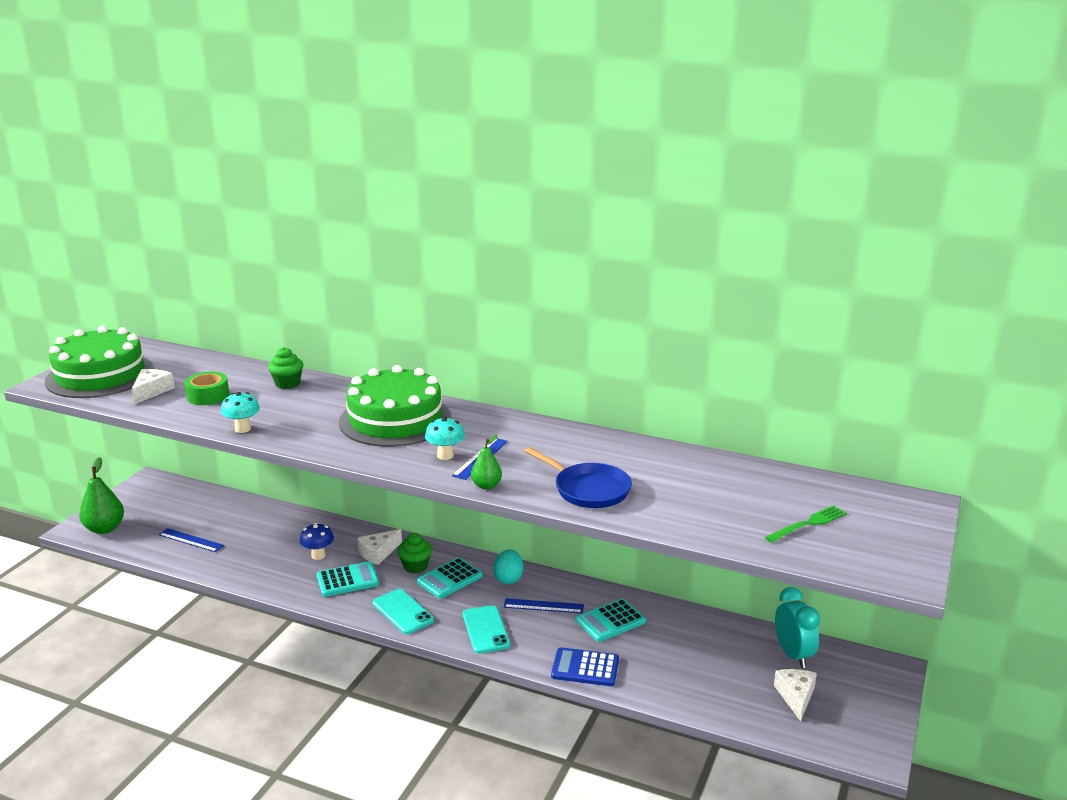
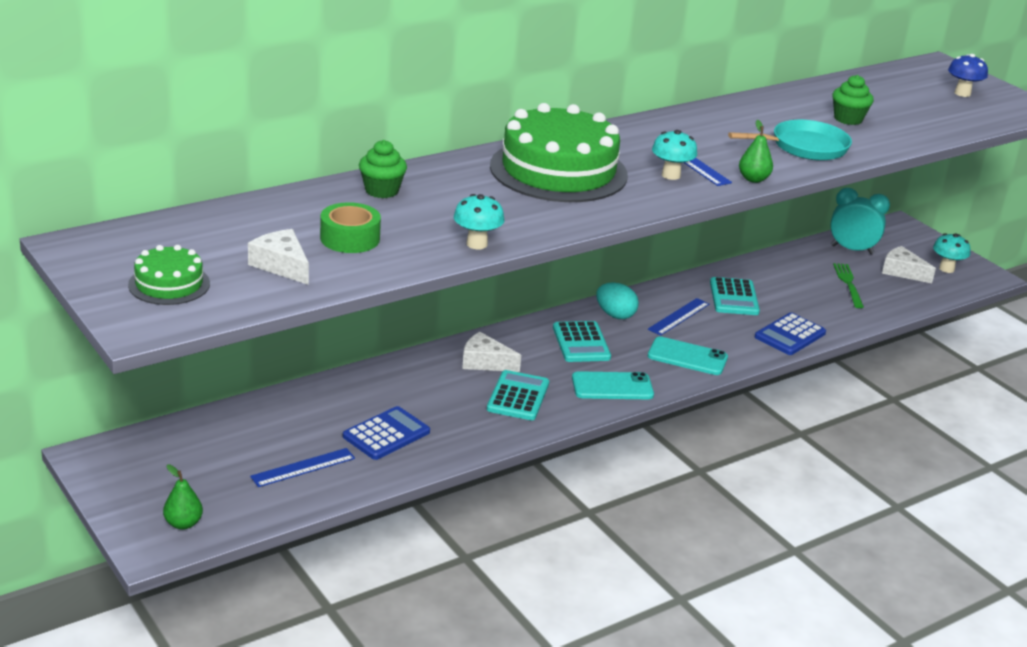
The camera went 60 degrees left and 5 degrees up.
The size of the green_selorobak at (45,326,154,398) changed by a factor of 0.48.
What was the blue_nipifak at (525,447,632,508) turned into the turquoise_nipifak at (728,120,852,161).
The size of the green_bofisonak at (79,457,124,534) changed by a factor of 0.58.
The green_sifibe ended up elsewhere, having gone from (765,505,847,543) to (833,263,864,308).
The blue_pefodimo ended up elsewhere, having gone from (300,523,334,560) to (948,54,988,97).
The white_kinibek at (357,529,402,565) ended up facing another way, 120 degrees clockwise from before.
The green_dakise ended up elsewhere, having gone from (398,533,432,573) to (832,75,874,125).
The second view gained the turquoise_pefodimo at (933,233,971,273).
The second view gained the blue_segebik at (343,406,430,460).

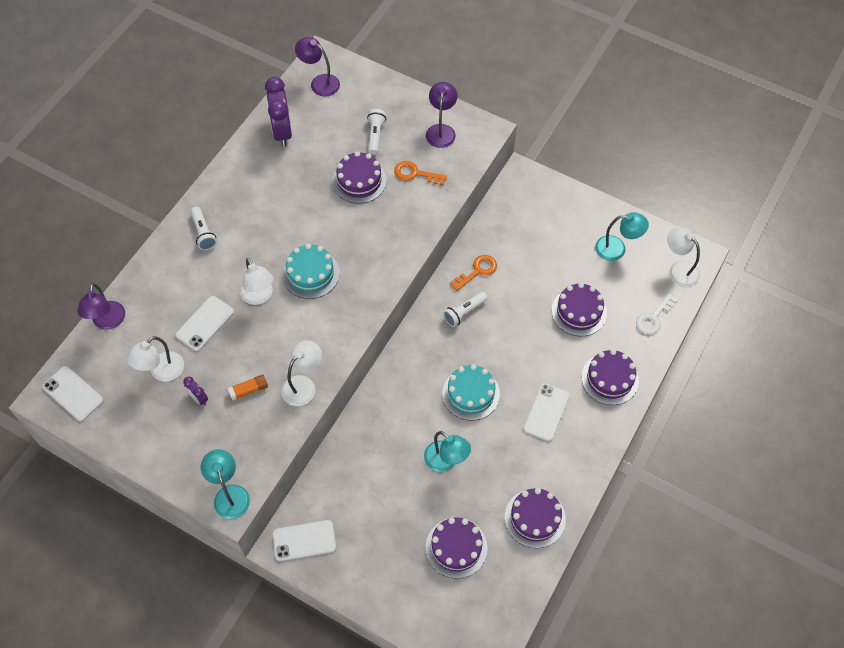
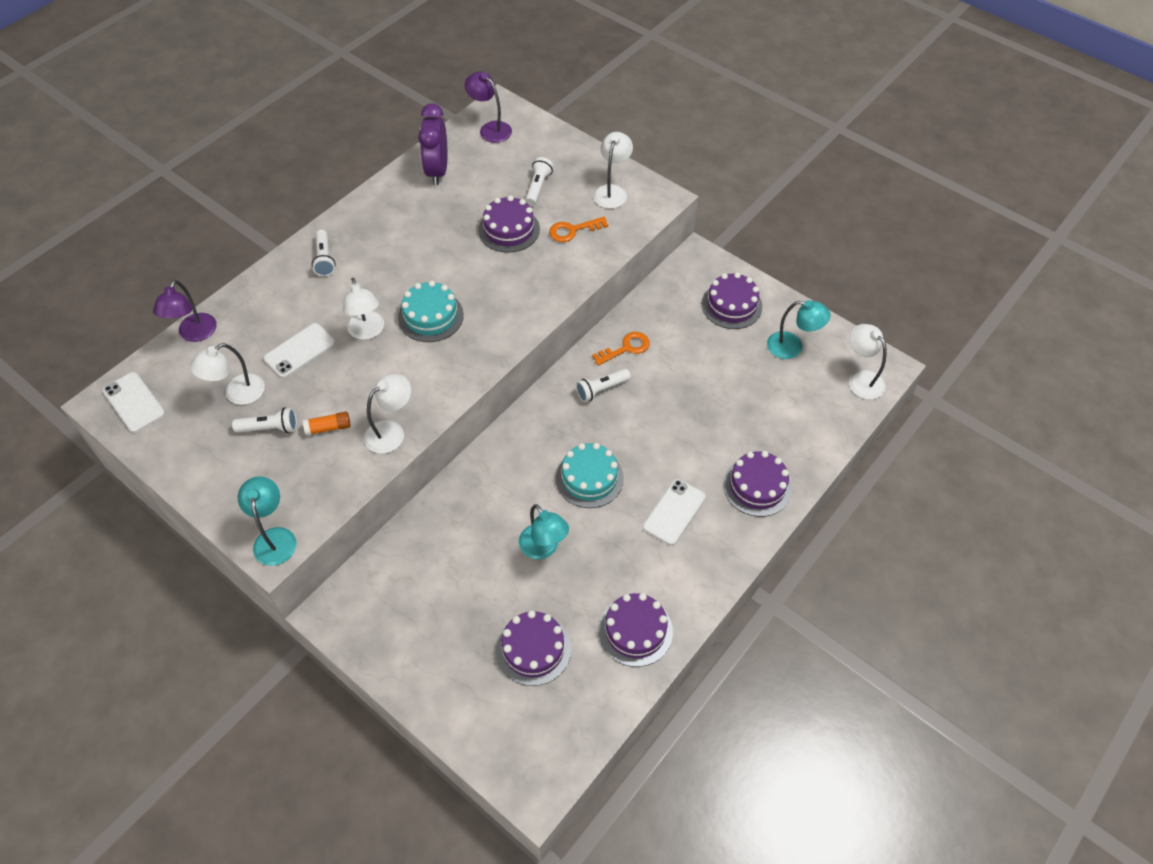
The camera went 10 degrees right and 5 degrees down.
What was the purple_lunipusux at (426,82,457,148) turned into the white_lunipusux at (593,132,633,209).
The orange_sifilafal at (394,161,447,185) ended up facing another way, 45 degrees counterclockwise from before.
The purple_selorobak ended up elsewhere, having gone from (552,283,607,336) to (702,272,762,329).
The second view lost the white_sifilafal at (636,293,678,335).
Where the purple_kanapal stood at (183,376,208,406), the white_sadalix came to stand at (232,407,297,433).
The second view lost the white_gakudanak at (273,520,336,561).

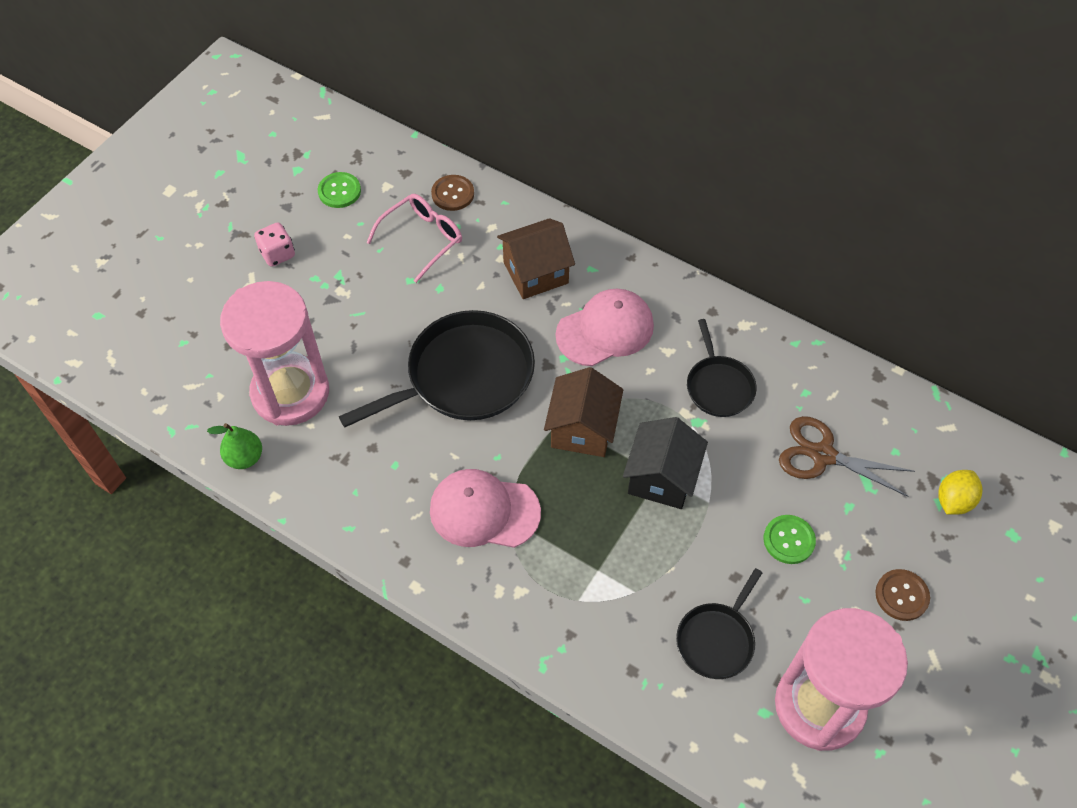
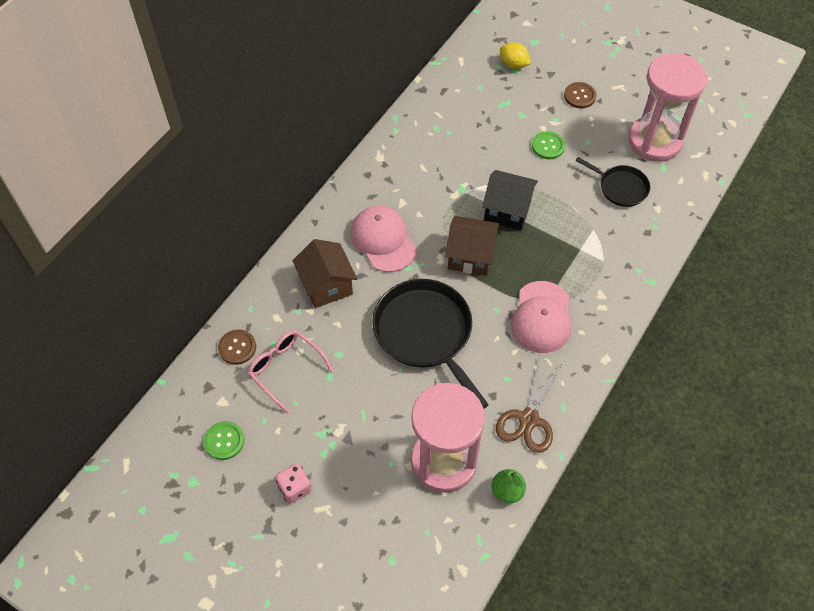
The camera went 90 degrees left and 0 degrees up.
The second view lost the black_nipifak at (687,319,757,417).
The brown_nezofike ended up elsewhere, having gone from (779,416,915,497) to (496,360,562,453).

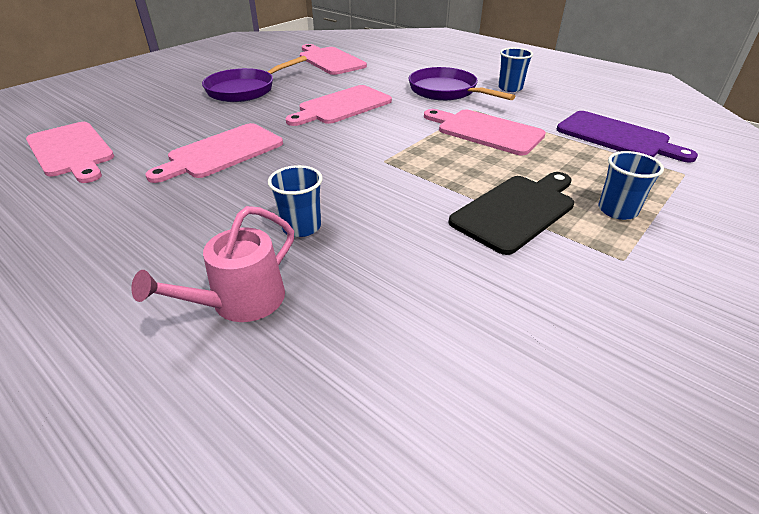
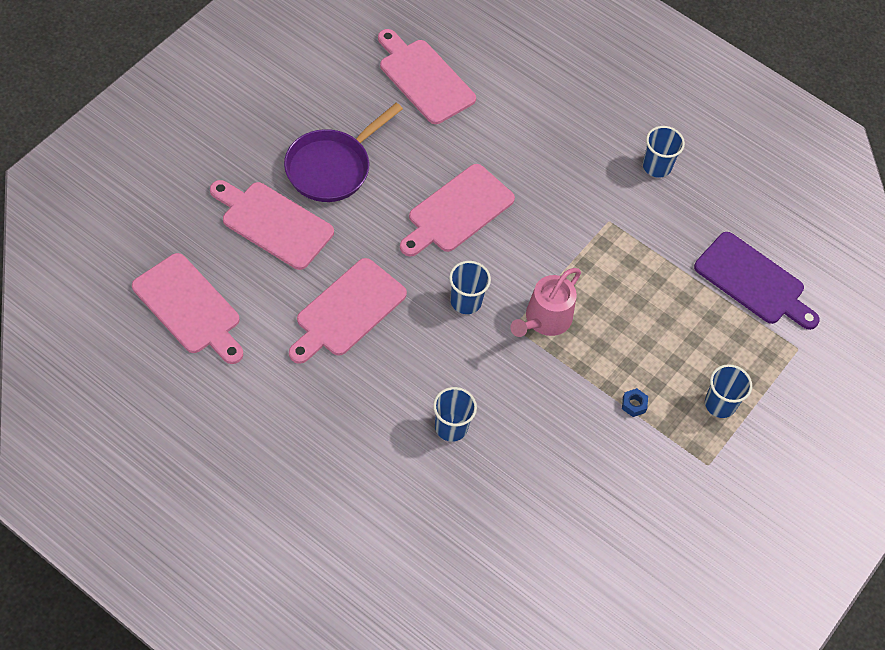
The camera went 10 degrees left and 20 degrees up.
The second view lost the purple_nipifak at (409,67,515,101).
The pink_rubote ended up elsewhere, having gone from (424,109,546,155) to (210,180,334,270).
Where the black_rubote stood at (449,172,574,255), the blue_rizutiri came to stand at (622,388,648,417).
The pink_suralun ended up elsewhere, having gone from (131,206,294,322) to (510,268,581,337).
The second view gained the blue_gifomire at (449,261,491,314).

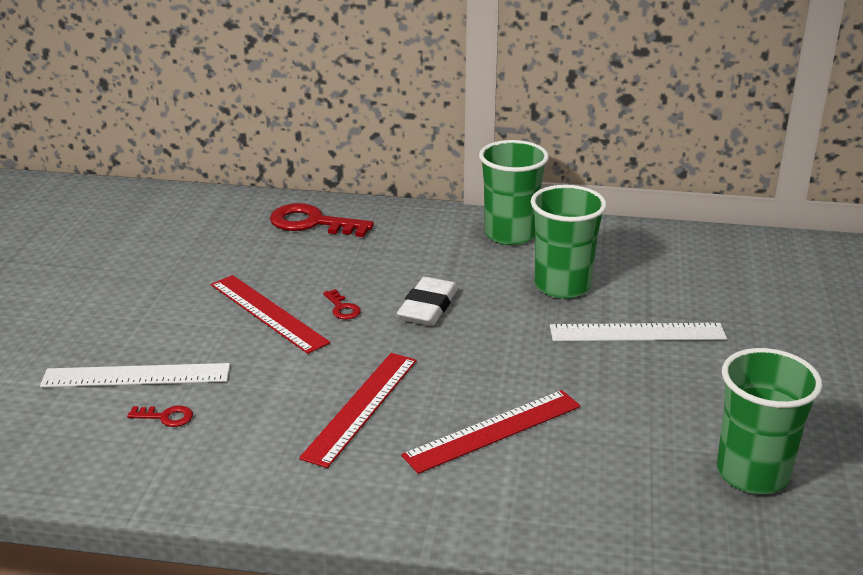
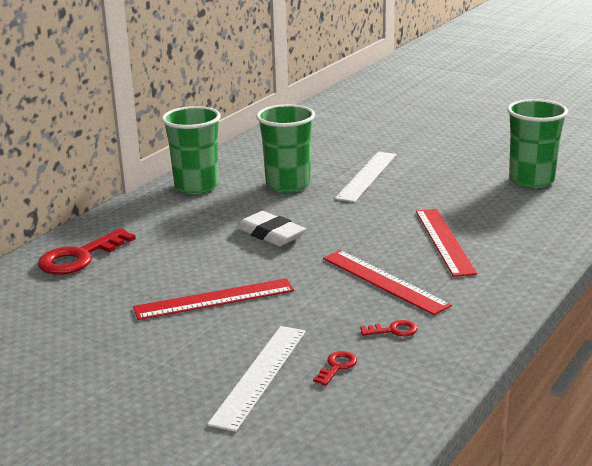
The camera went 65 degrees left and 5 degrees down.
The red_sifilafal ended up elsewhere, having gone from (323,289,361,320) to (360,320,418,336).

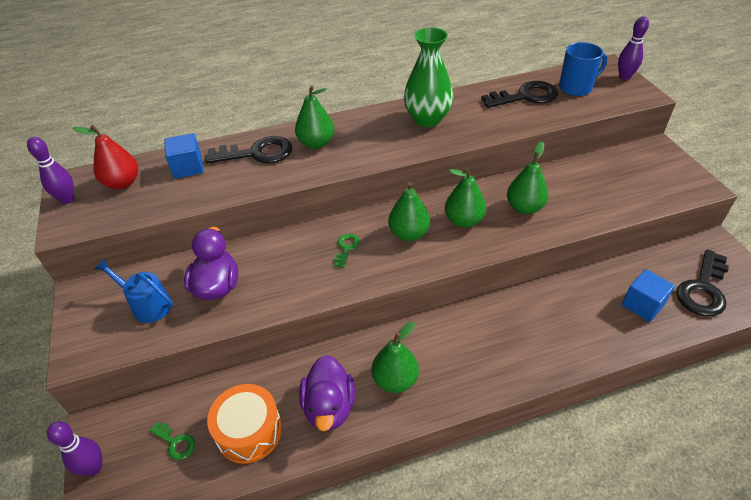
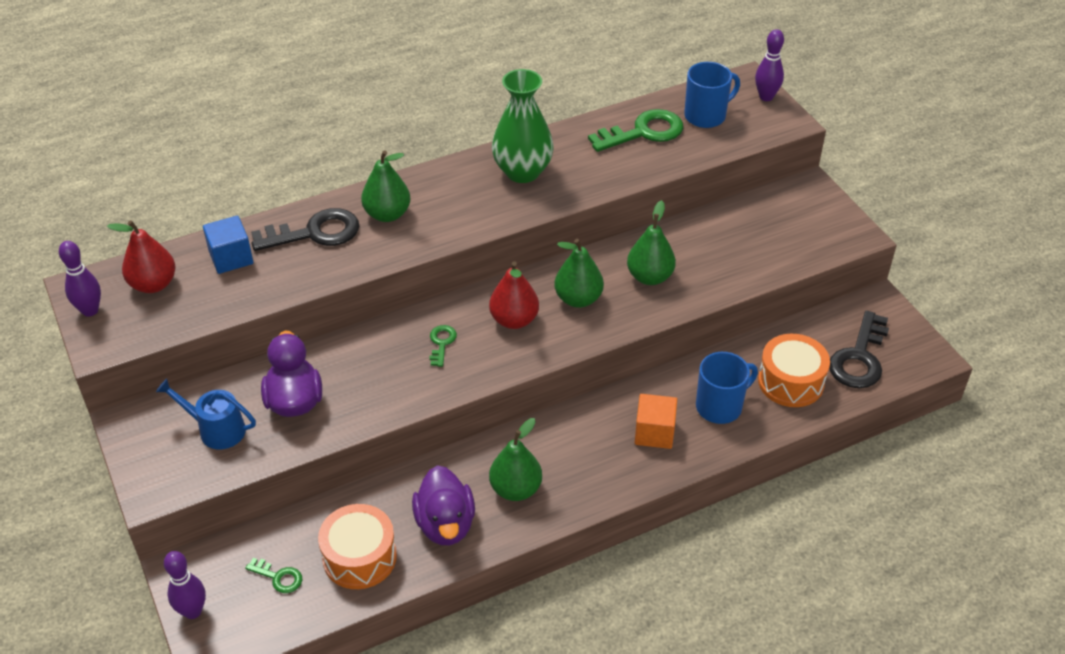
The camera went 10 degrees left and 0 degrees up.
What was the black_sifilafal at (481,81,558,108) turned into the green_sifilafal at (588,109,683,152).
What was the green_bofisonak at (388,182,430,241) turned into the red_bofisonak at (489,261,539,329).
Where the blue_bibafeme stood at (622,269,675,322), the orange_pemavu came to stand at (758,334,830,407).
The second view gained the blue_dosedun at (696,352,758,424).
The second view gained the orange_bibafeme at (635,394,677,449).

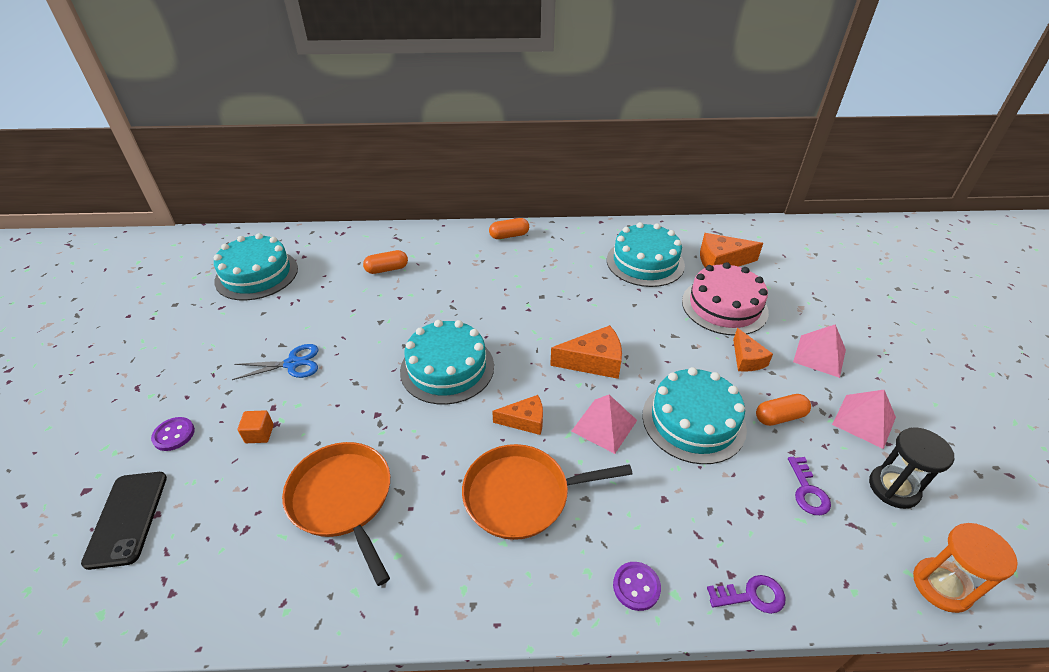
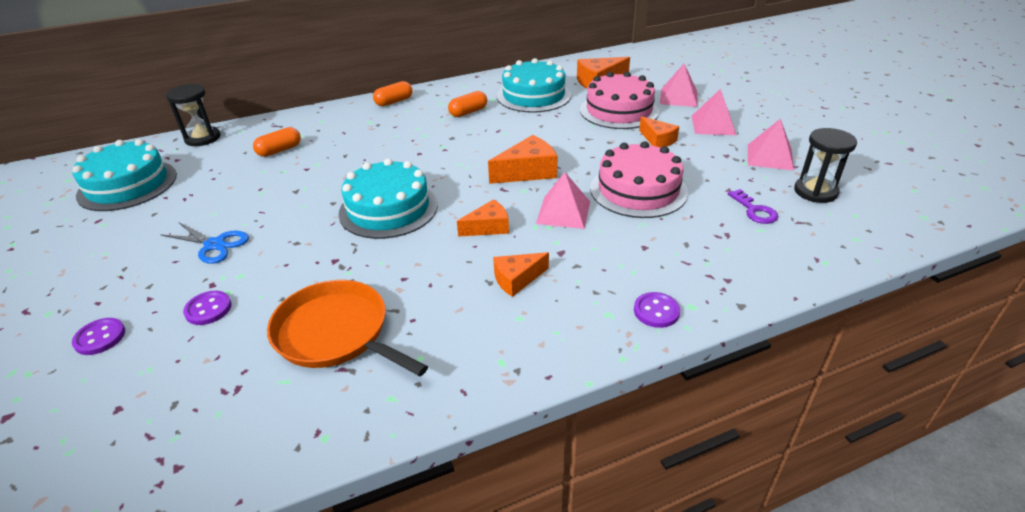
The camera went 20 degrees left and 5 degrees down.
The blue_nezofike at (232,344,318,380) ended up facing another way, 60 degrees clockwise from before.
What was the turquoise_selorobak at (642,367,747,464) turned into the pink_selorobak at (590,141,688,218).
The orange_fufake ended up elsewhere, having gone from (756,394,811,426) to (448,91,487,117).
Where the orange_bibafeme stood at (238,410,274,443), the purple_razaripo came to stand at (183,291,232,325).
Where the orange_nipifak stood at (462,444,632,540), the orange_kinibek came to stand at (493,252,549,297).
The second view lost the black_gakudanak at (81,472,167,570).
The second view lost the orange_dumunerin at (913,523,1018,613).
The second view lost the purple_sifilafal at (707,575,786,614).
The second view gained the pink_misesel at (660,64,697,107).
The second view gained the black_dumunerin at (166,84,221,146).

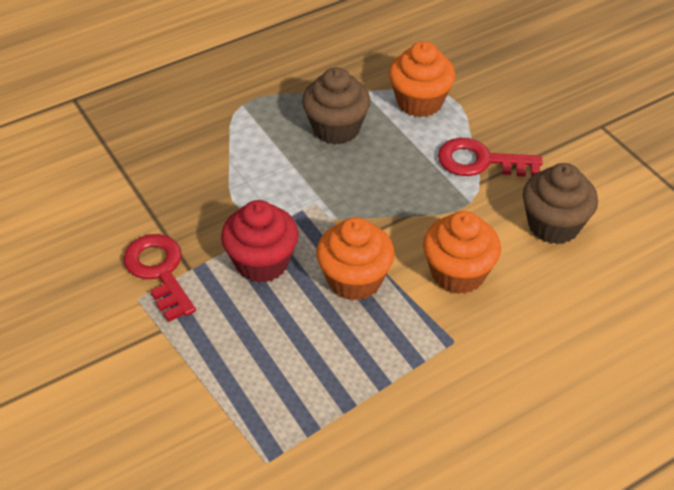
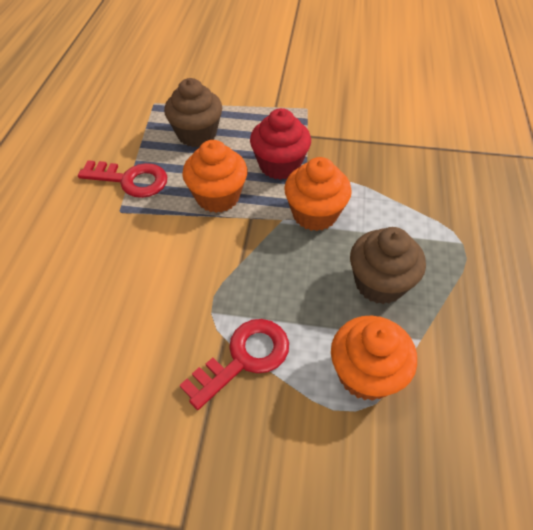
The camera went 130 degrees right and 5 degrees up.
The brown_dakise ended up elsewhere, having gone from (523,163,598,244) to (164,78,222,147).
The orange_dakise ended up elsewhere, having gone from (423,211,501,294) to (284,157,352,231).
The red_sifilafal ended up elsewhere, having gone from (123,234,196,322) to (78,160,167,198).

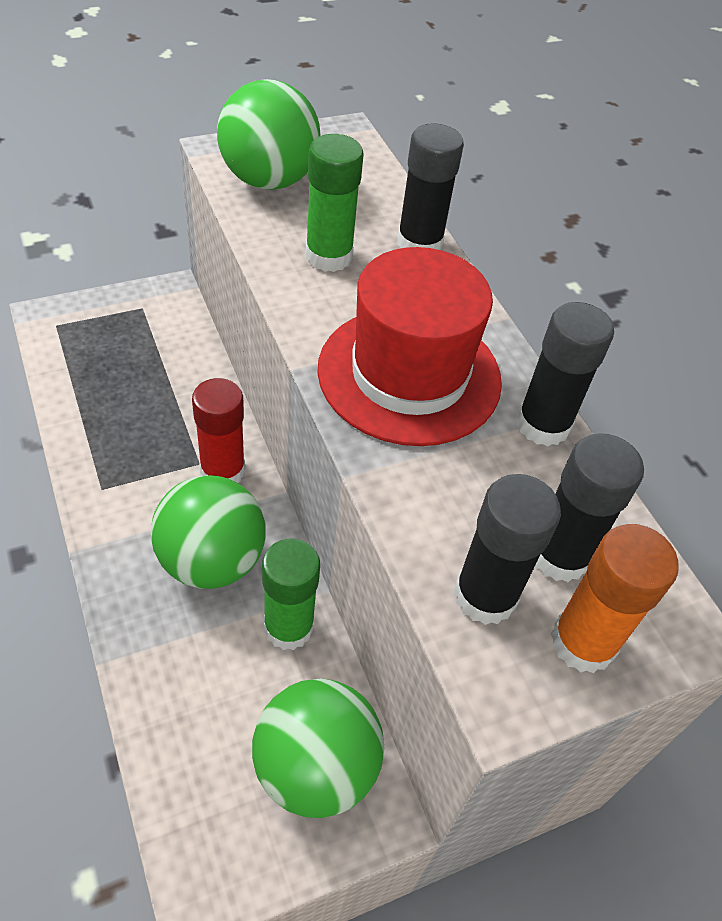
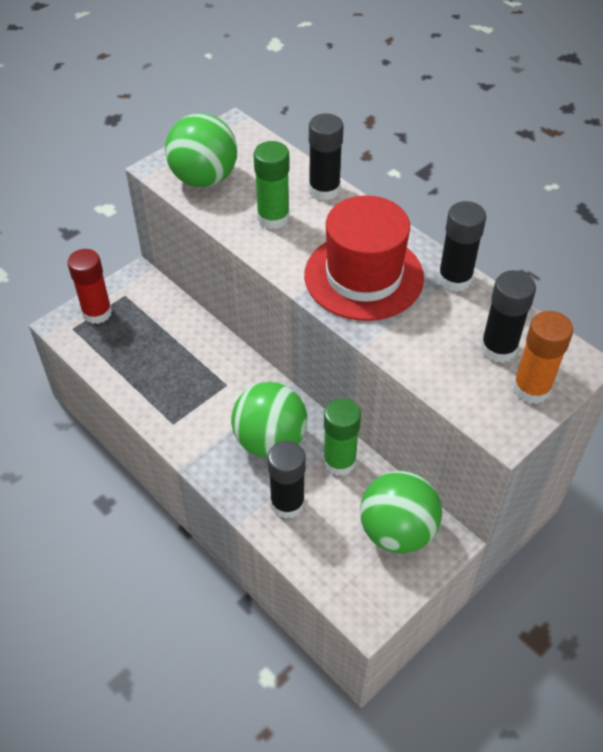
The camera went 15 degrees left and 0 degrees up.
The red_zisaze ended up elsewhere, having gone from (192,378,245,483) to (68,249,112,324).
The black_zisaze ended up elsewhere, having gone from (454,474,561,625) to (268,441,306,519).

